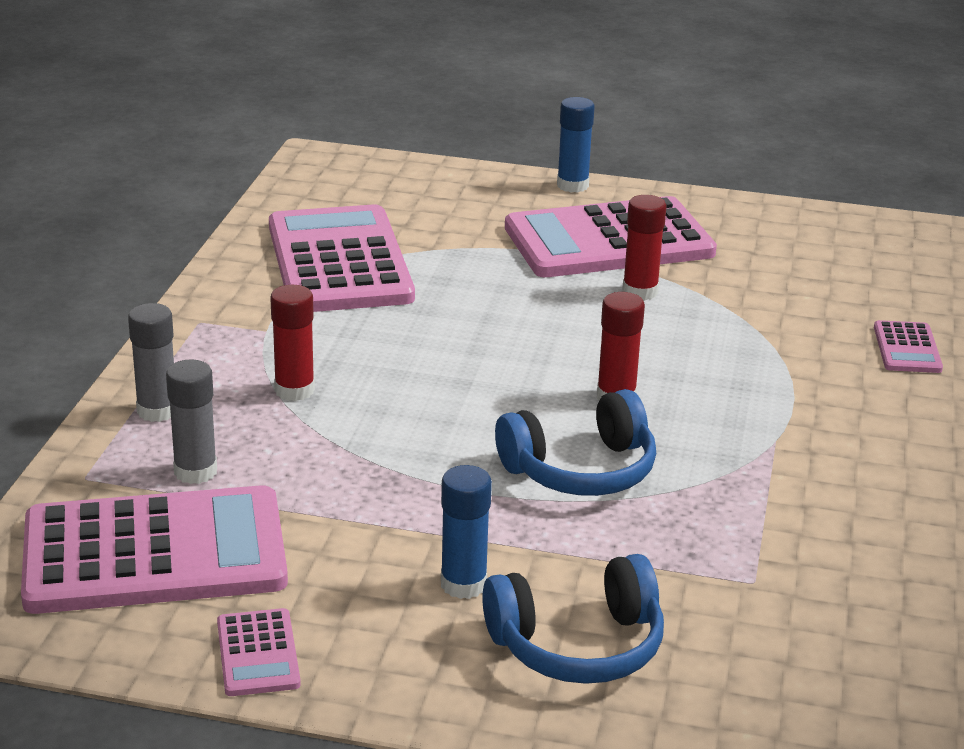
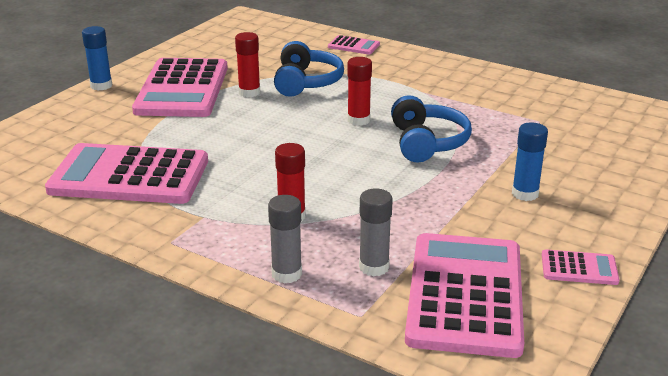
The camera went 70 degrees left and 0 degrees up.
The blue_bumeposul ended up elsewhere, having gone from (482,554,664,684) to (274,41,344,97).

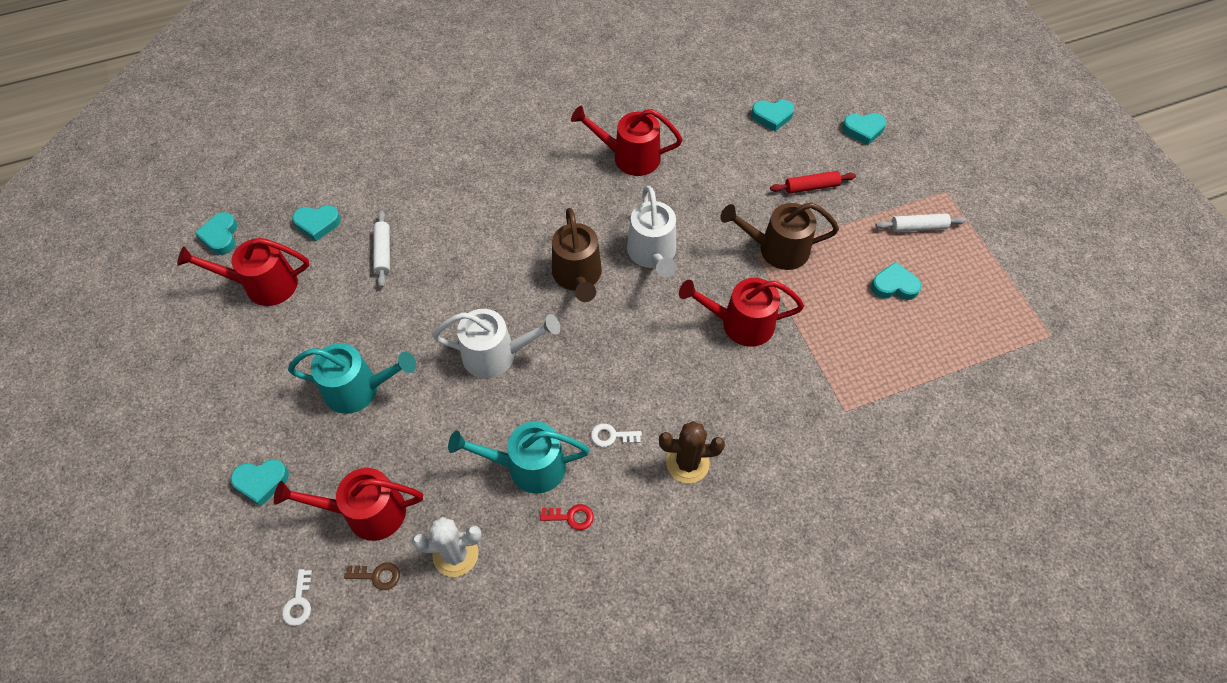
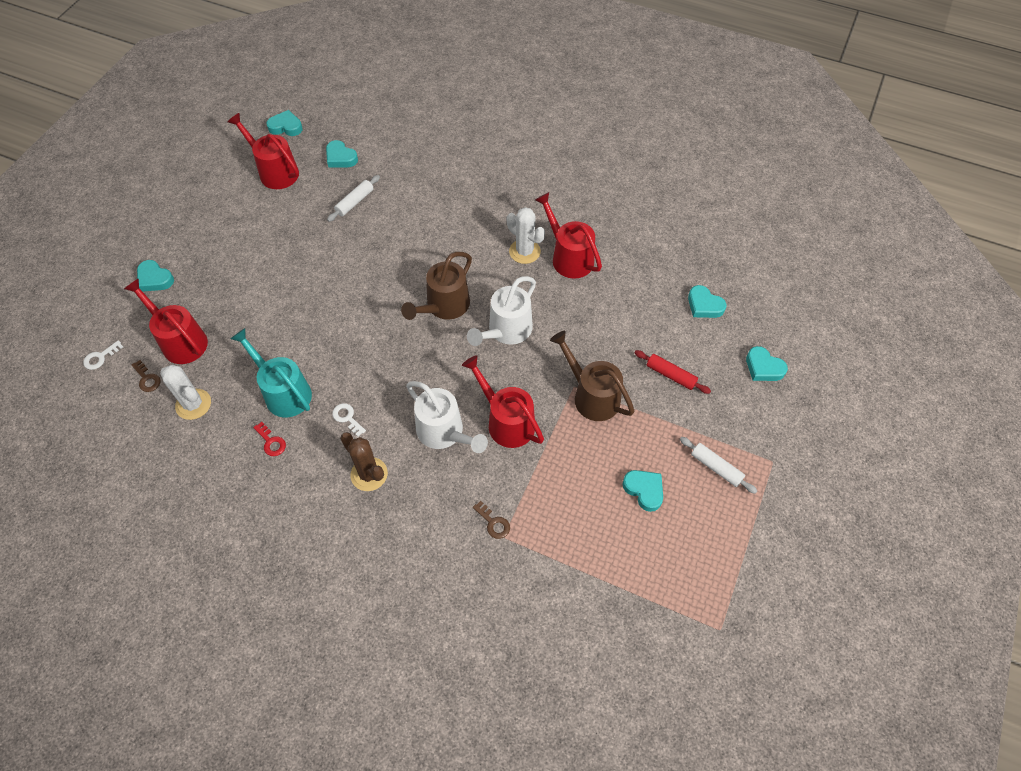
The camera went 45 degrees right and 0 degrees up.
The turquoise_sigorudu at (195,212,237,255) ended up facing another way, 60 degrees clockwise from before.
The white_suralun ended up elsewhere, having gone from (432,309,561,378) to (406,381,488,453).
The second view lost the turquoise_suralun at (288,343,416,414).
The second view gained the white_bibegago at (507,207,545,264).
The second view gained the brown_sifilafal at (473,501,510,539).

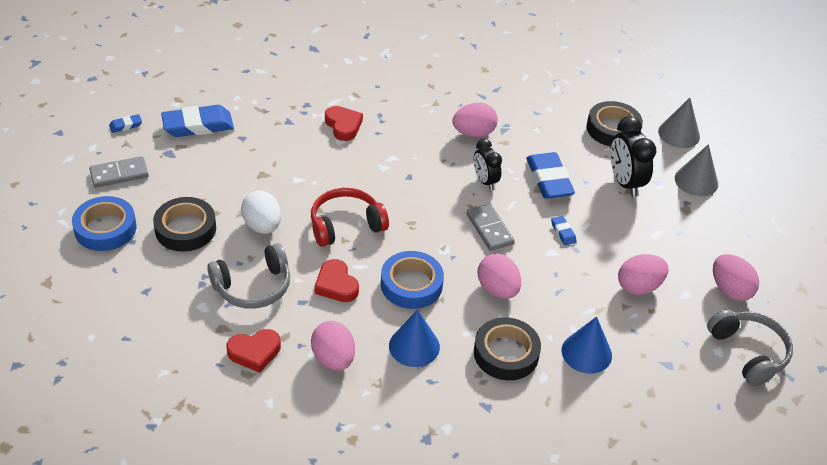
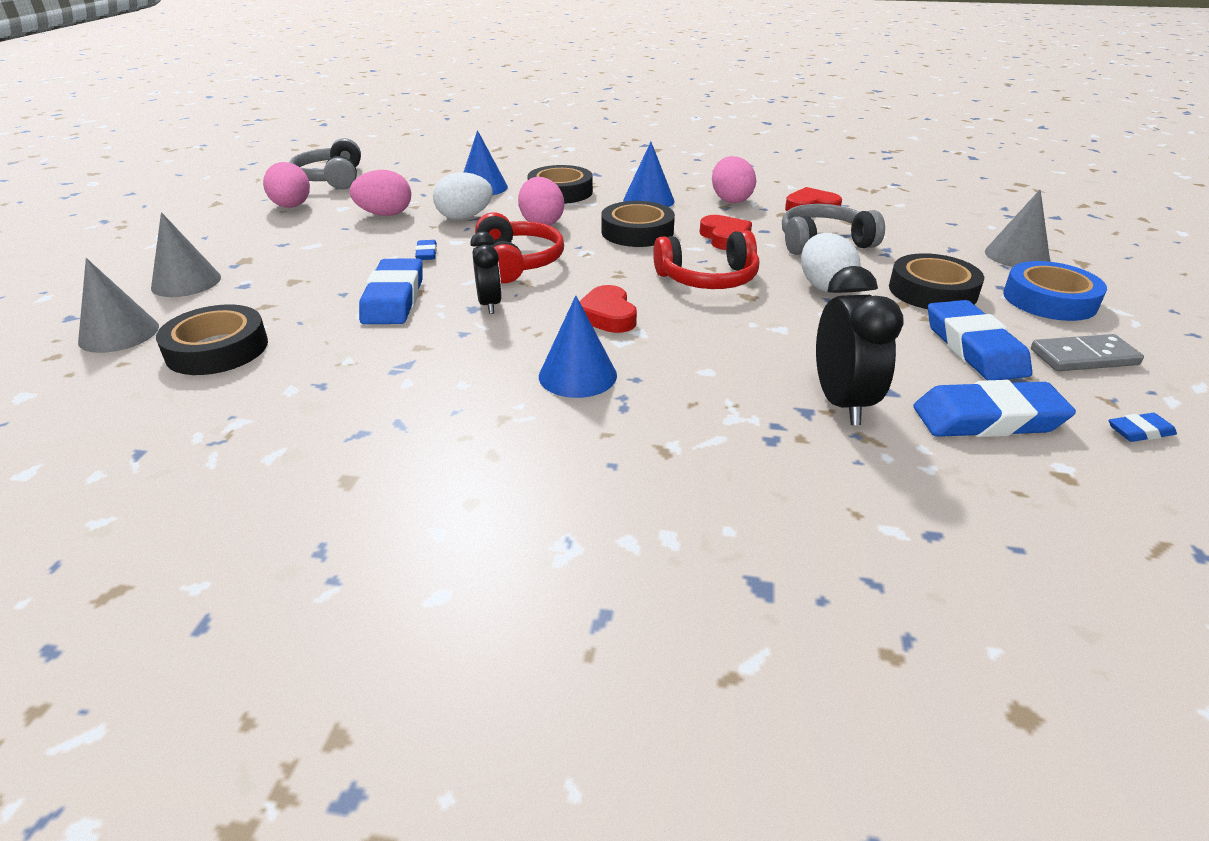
The camera went 165 degrees left and 10 degrees down.
The second view lost the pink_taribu at (452,103,498,137).
The red_sigorudu ended up elsewhere, having gone from (325,106,363,141) to (579,285,637,333).
The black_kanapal ended up elsewhere, having gone from (610,116,656,197) to (816,266,903,425).
Where the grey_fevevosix stood at (466,204,515,251), the red_bumeposul came to stand at (475,212,564,283).
What was the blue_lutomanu at (381,251,444,309) turned into the black_lutomanu at (602,201,675,247).
The second view gained the white_taribu at (433,172,493,220).
The second view gained the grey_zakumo at (985,189,1050,267).
The second view gained the blue_zakumo at (539,296,617,398).
The second view gained the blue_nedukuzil at (928,300,1032,380).

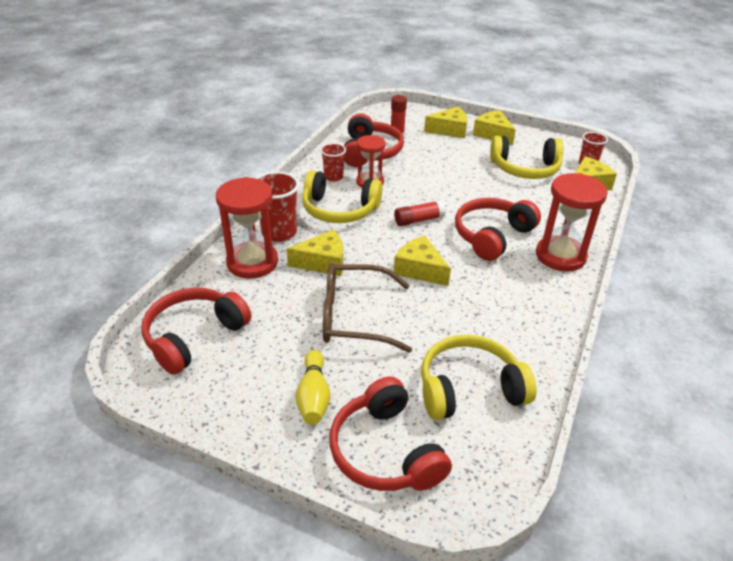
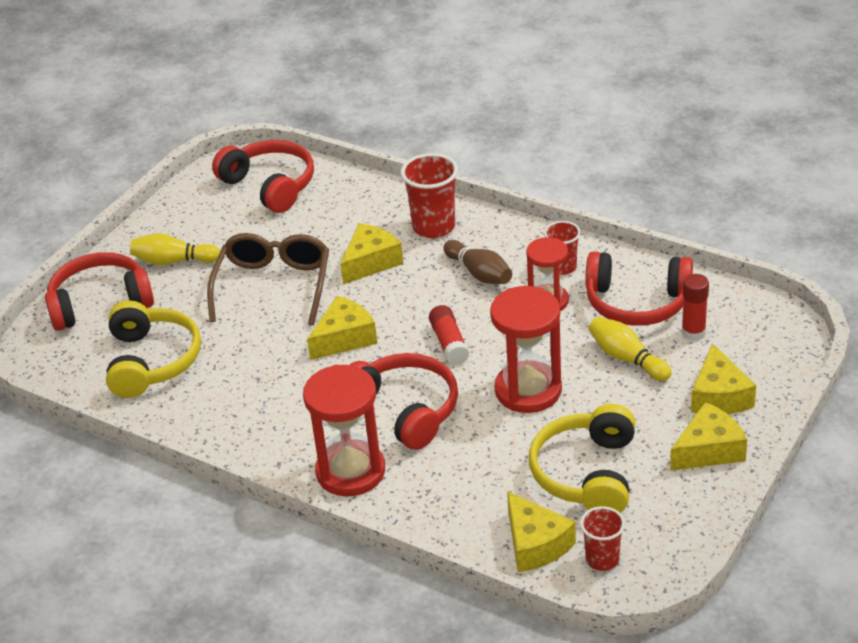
The camera went 100 degrees right and 0 degrees up.
Where the yellow_bumeposul stood at (302,170,382,223), the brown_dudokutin came to stand at (443,240,512,284).
The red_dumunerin ended up elsewhere, having gone from (216,177,278,279) to (490,286,562,413).
The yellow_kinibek at (287,230,343,276) ended up facing another way, 135 degrees counterclockwise from before.
The second view gained the yellow_dudokutin at (589,317,672,381).

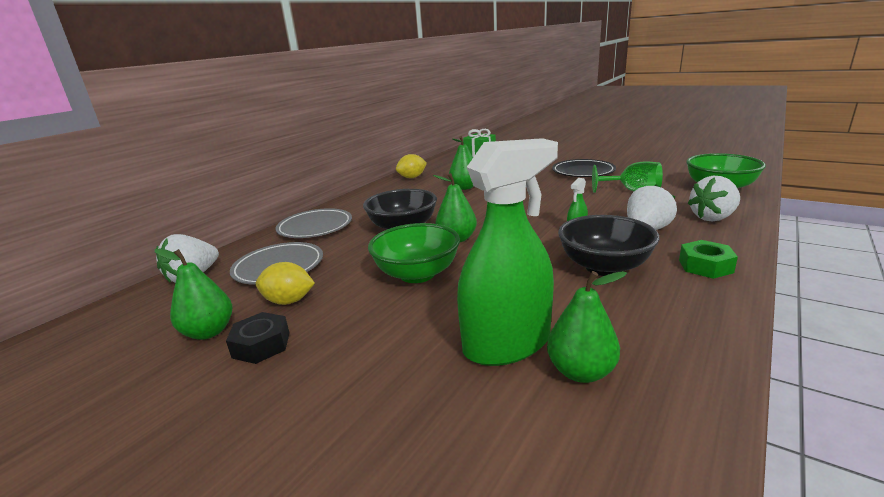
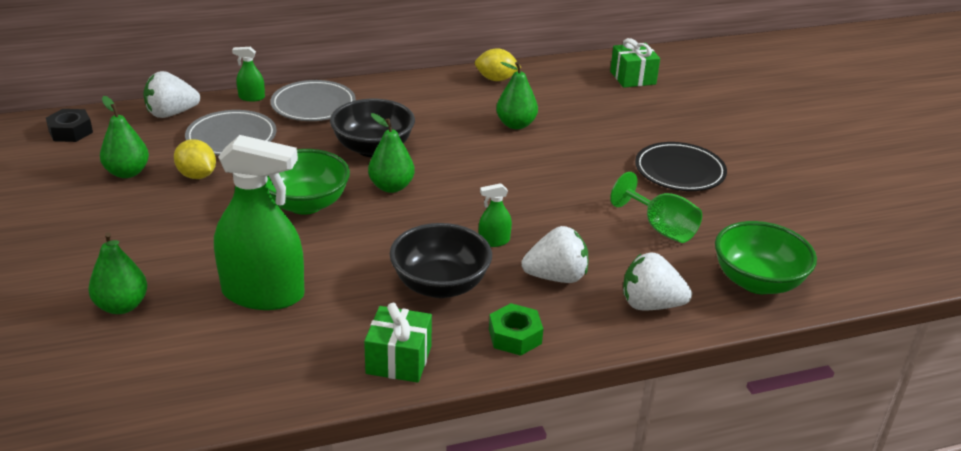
The camera went 35 degrees right and 10 degrees up.
The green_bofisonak ended up elsewhere, having gone from (547,271,627,383) to (88,232,147,314).
The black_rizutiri ended up elsewhere, having gone from (226,312,290,364) to (46,109,93,142).
The second view gained the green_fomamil at (232,47,265,101).
The second view gained the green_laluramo at (364,303,432,383).

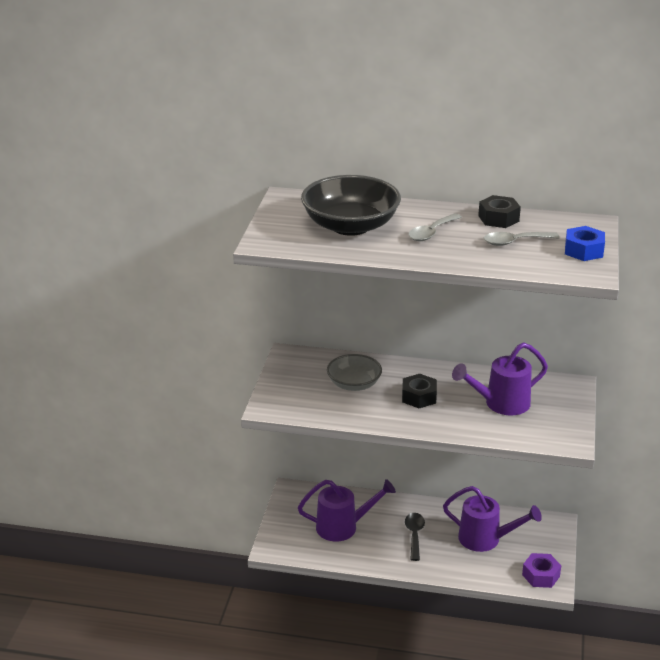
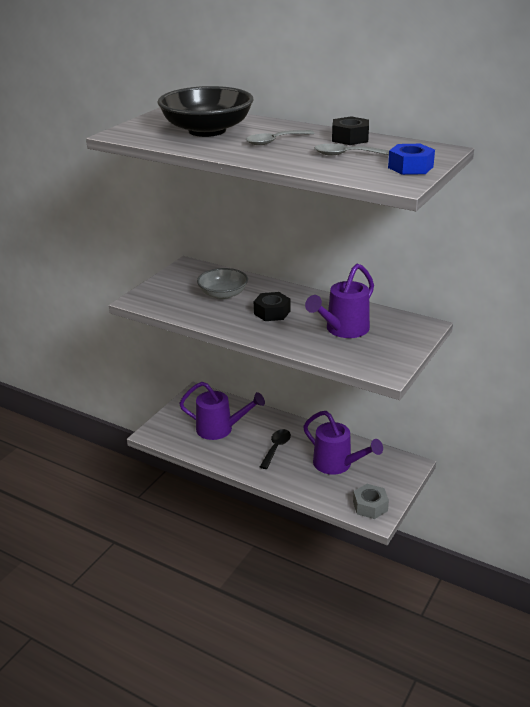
The camera went 20 degrees right and 0 degrees up.
The purple_suralun at (452,342,548,415) ended up facing another way, 45 degrees counterclockwise from before.
What was the purple_rizutiri at (522,553,561,588) turned into the grey_rizutiri at (353,484,389,519).

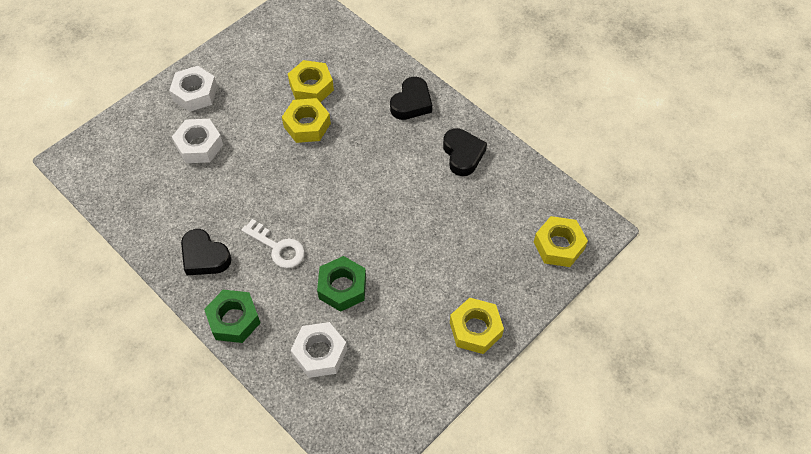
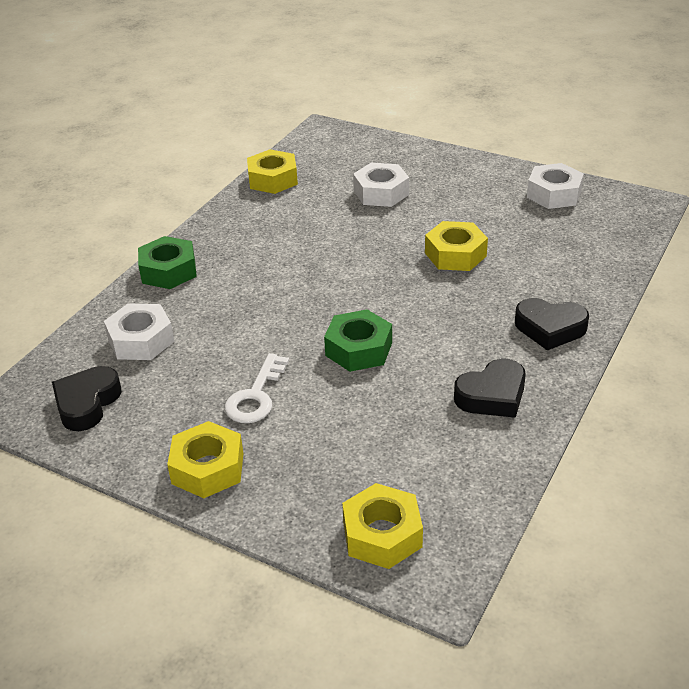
The camera went 75 degrees right and 20 degrees down.
The yellow_rizutiri ended up elsewhere, having gone from (288,60,334,102) to (247,149,298,194).
The white_rizutiri ended up elsewhere, having gone from (169,66,217,112) to (527,163,584,209).
The white_sifilafal ended up elsewhere, having gone from (241,219,305,268) to (225,353,289,423).
The black_sigorudu ended up elsewhere, having gone from (181,229,232,275) to (52,366,122,431).
The green_rizutiri ended up elsewhere, having gone from (317,256,366,312) to (324,310,392,372).

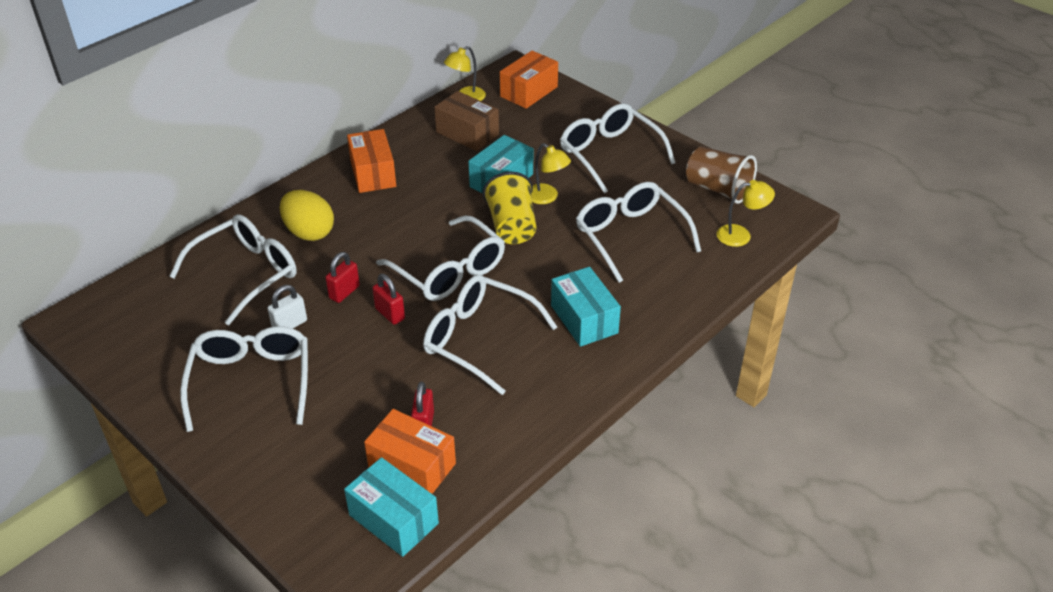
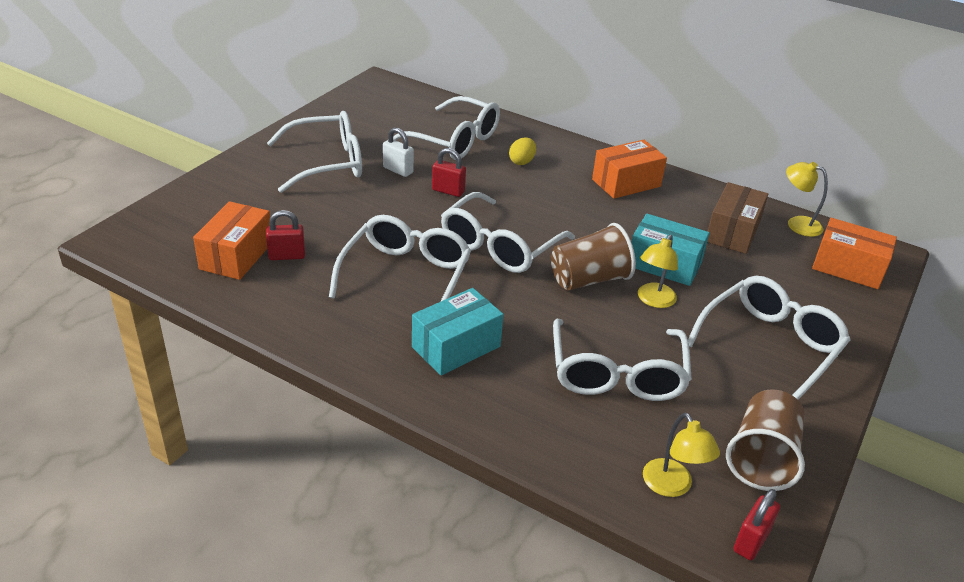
The camera went 75 degrees right and 5 degrees down.
What was the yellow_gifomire at (483,172,536,244) turned into the brown_gifomire at (551,223,636,291).
The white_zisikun at (576,182,701,283) ended up facing another way, 135 degrees clockwise from before.
The size of the yellow_taribu at (280,190,334,241) changed by a factor of 0.57.
The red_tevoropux ended up elsewhere, having gone from (372,274,405,325) to (734,489,780,561).
The second view lost the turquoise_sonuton at (344,457,439,557).

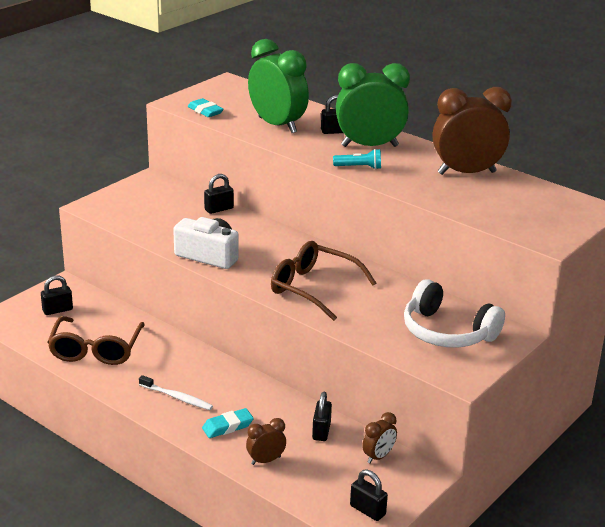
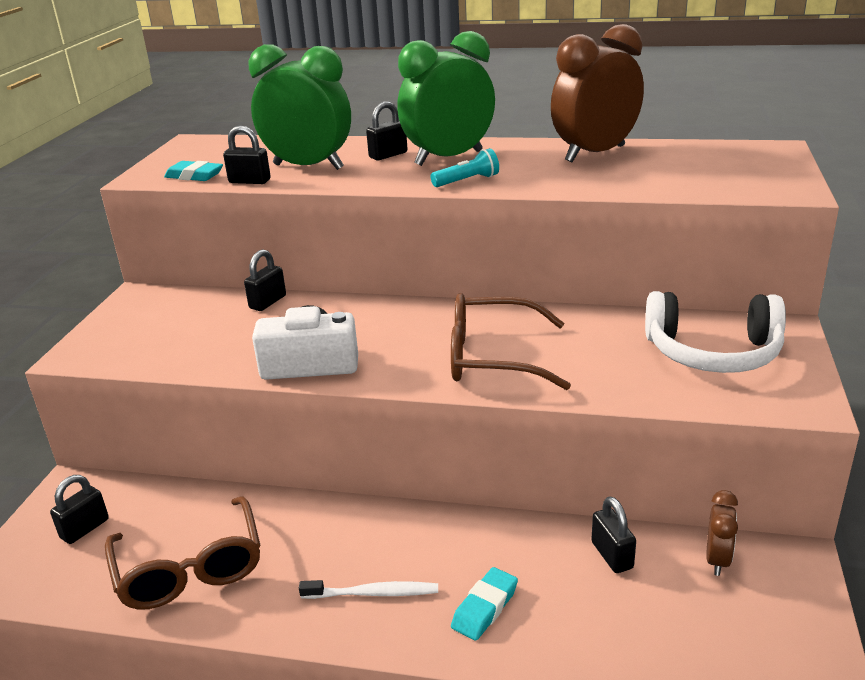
The camera went 25 degrees left and 0 degrees up.
The second view lost the brown_kanapal at (246,418,286,465).
The black_tevoropux ended up elsewhere, having gone from (350,470,388,521) to (223,125,271,184).

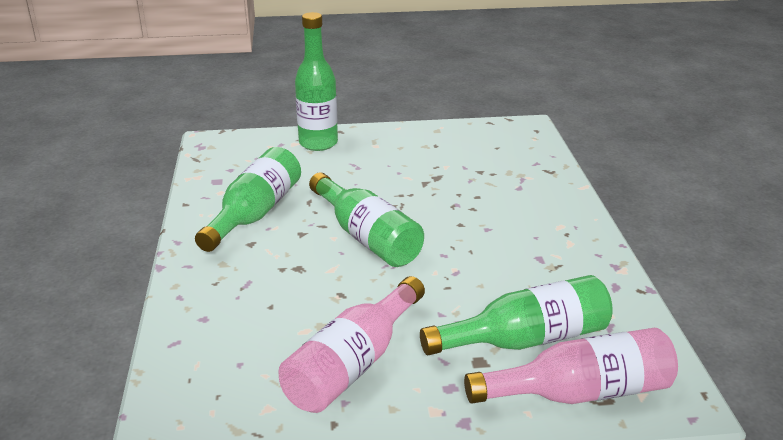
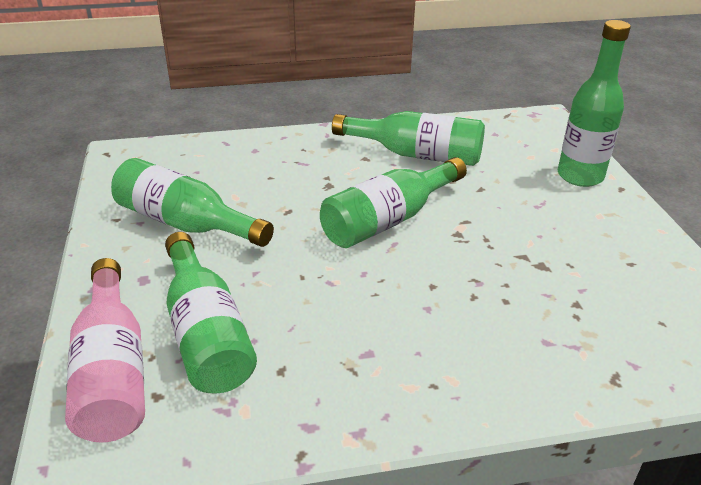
The camera went 85 degrees right and 5 degrees up.
What was the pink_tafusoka at (278,276,425,413) turned into the green_tafusoka at (111,158,274,247).

